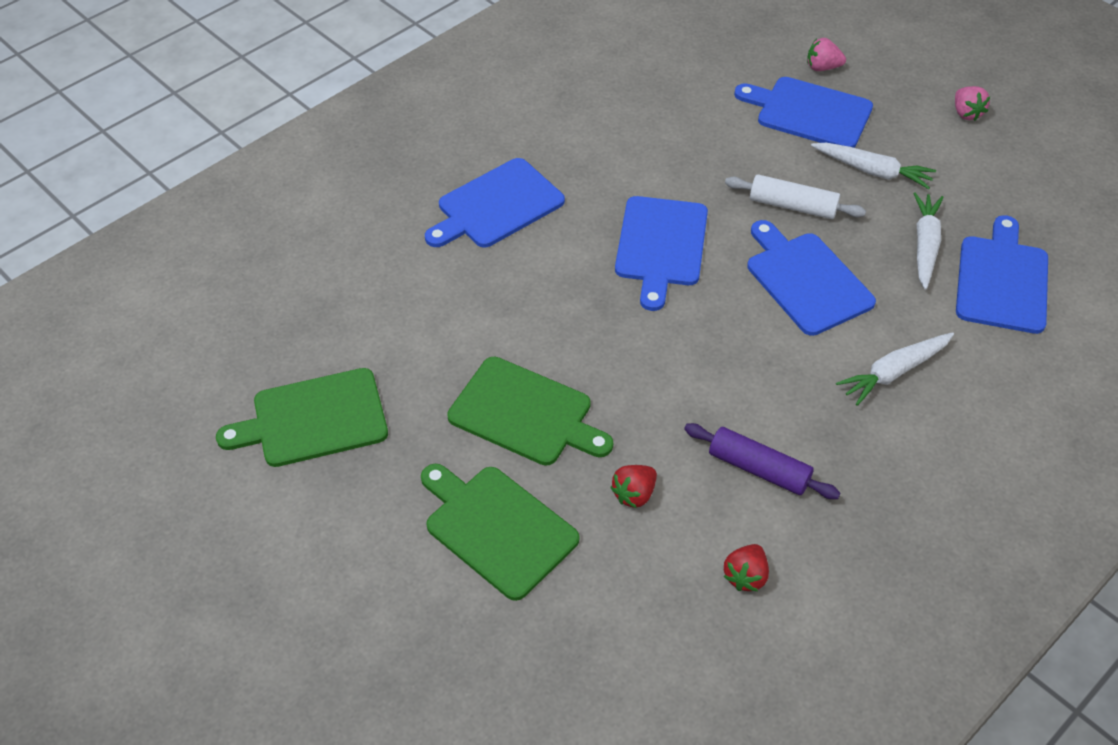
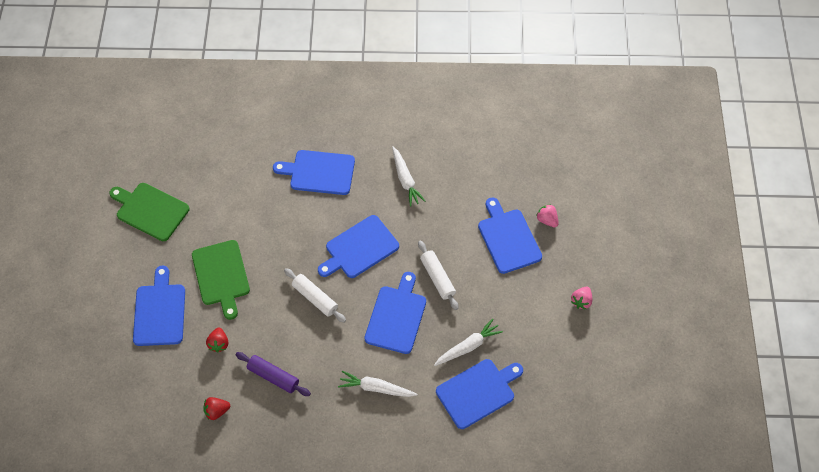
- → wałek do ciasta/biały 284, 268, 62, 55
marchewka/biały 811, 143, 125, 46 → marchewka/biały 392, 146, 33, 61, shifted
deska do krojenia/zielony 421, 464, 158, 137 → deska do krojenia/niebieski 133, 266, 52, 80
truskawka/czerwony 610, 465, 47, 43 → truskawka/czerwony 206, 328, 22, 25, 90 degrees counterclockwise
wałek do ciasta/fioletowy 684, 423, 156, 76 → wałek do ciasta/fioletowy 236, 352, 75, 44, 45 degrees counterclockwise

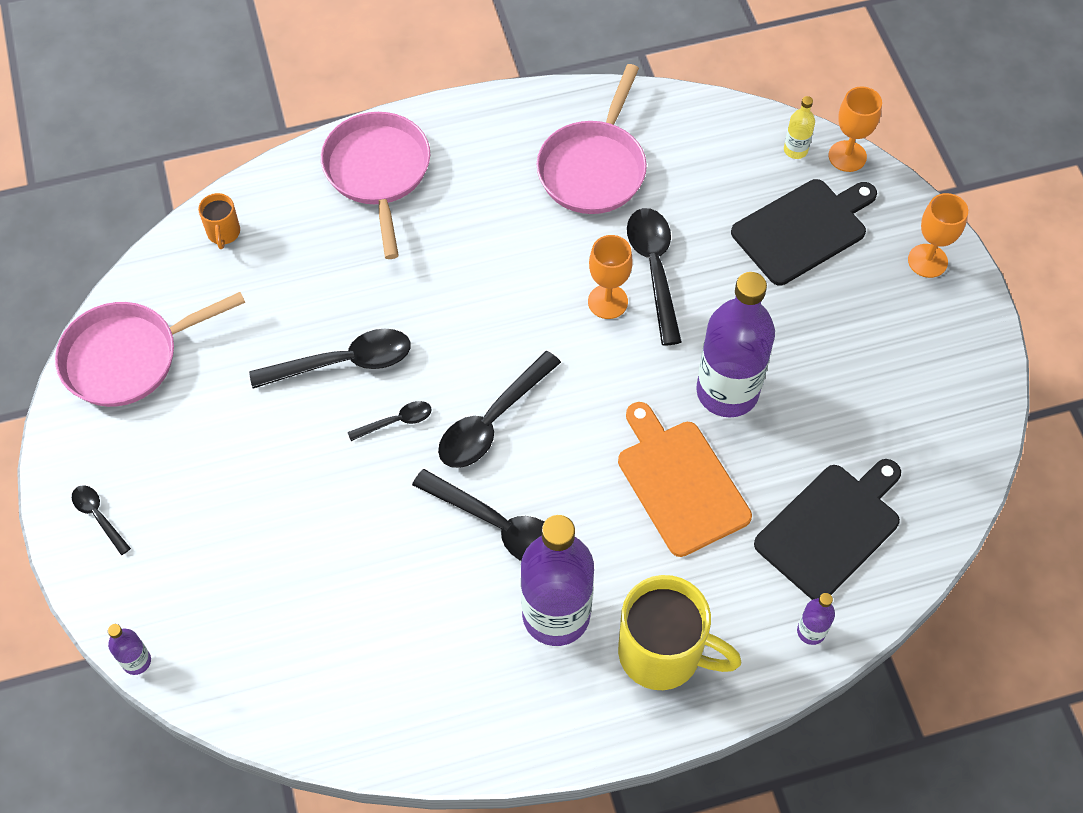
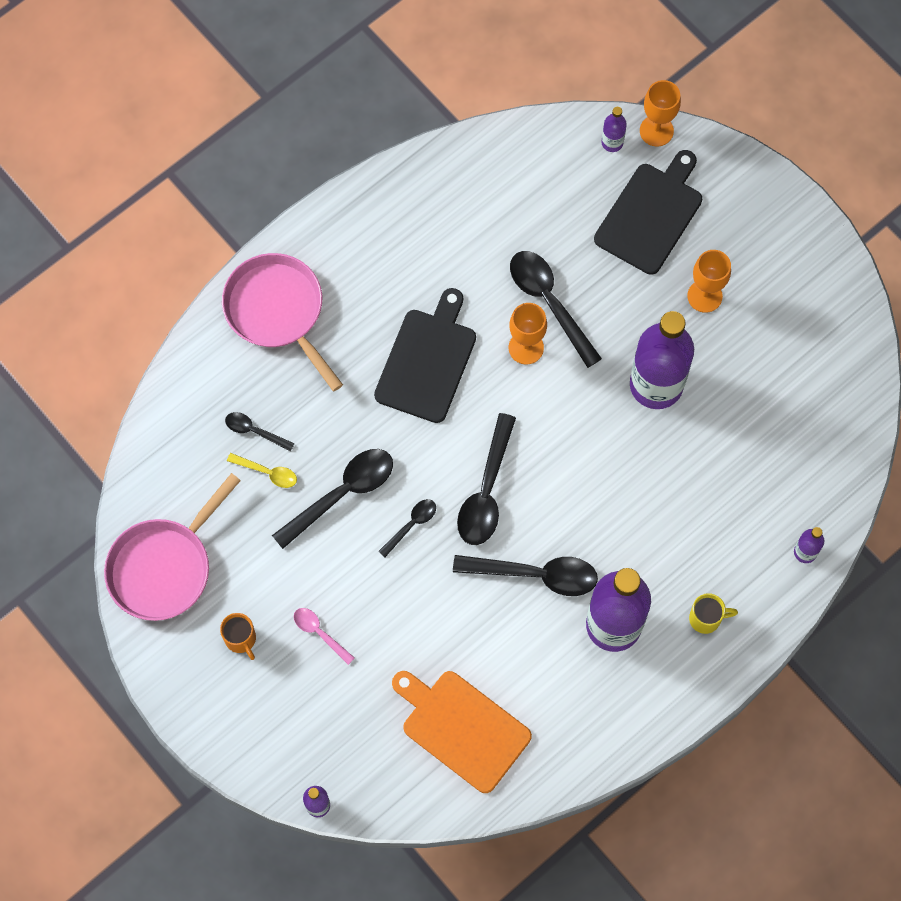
patelnia/różowy 536, 64, 111, 150 → -
- → łyżka/żółty 227, 453, 70, 35
- → łyżka/różowy 294, 608, 61, 57
łyżka/czarny 72, 485, 59, 70 → łyżka/czarny 225, 412, 70, 40, shifted
kubek/pomarańczowy 198, 193, 42, 56 → kubek/pomarańczowy 220, 613, 36, 47, shifted
deska do krojenia/pomarańczowy 618, 402, 134, 155 → deska do krojenia/pomarańczowy 392, 671, 140, 122, shifted
deska do krojenia/czarny 754, 459, 147, 141 → deska do krojenia/czarny 374, 288, 102, 135, shifted
kielich/pomarańczowy 908, 193, 60, 85 → kielich/pomarańczowy 687, 250, 44, 63, shifted
butelka/żółty 784, 96, 31, 63 → butelka/fioletowy 601, 107, 26, 45
kubek/żółty 618, 575, 124, 115 → kubek/żółty 689, 593, 49, 41, x0.47

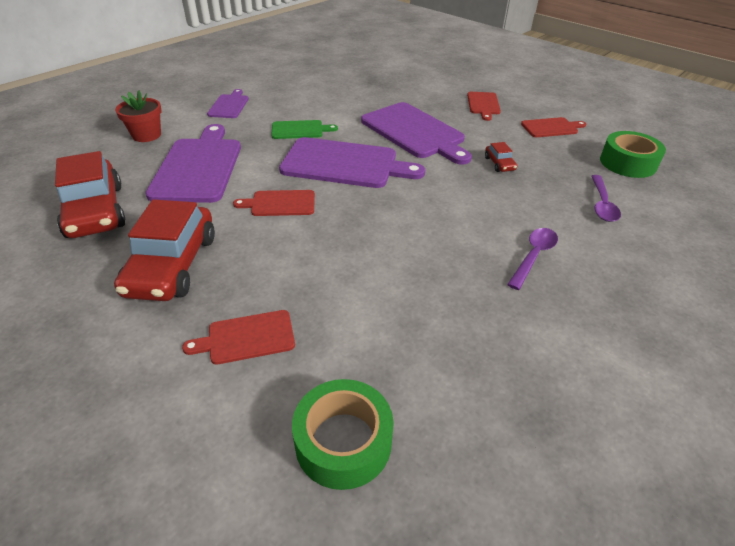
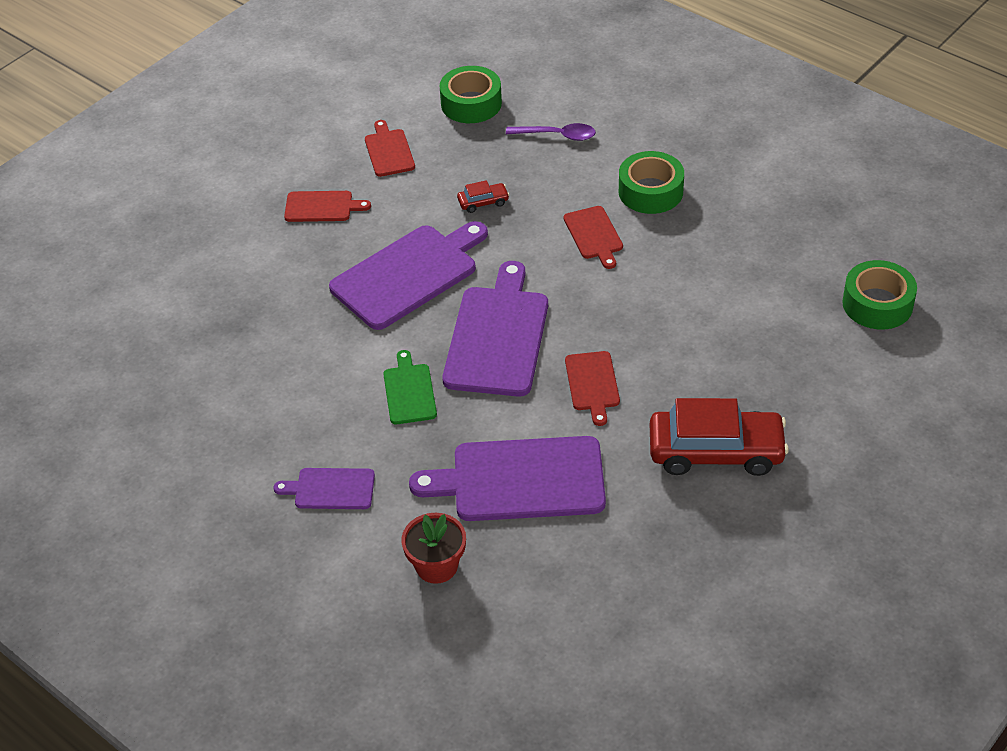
samochód/czerwony 55, 151, 70, 87 → -
deska do krojenia/czerwony 182, 310, 113, 55 → deska do krojenia/czerwony 563, 206, 60, 63, shifted
łyżka/fioletowy 507, 228, 51, 62 → taśma klejąca/zielony 619, 151, 65, 63

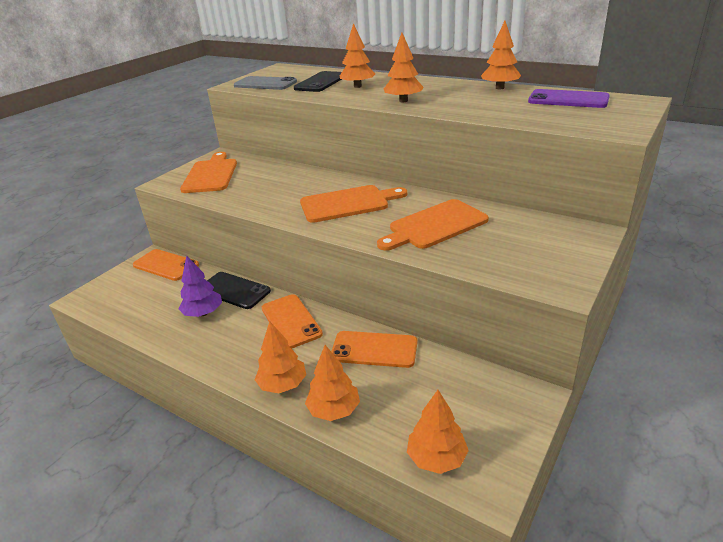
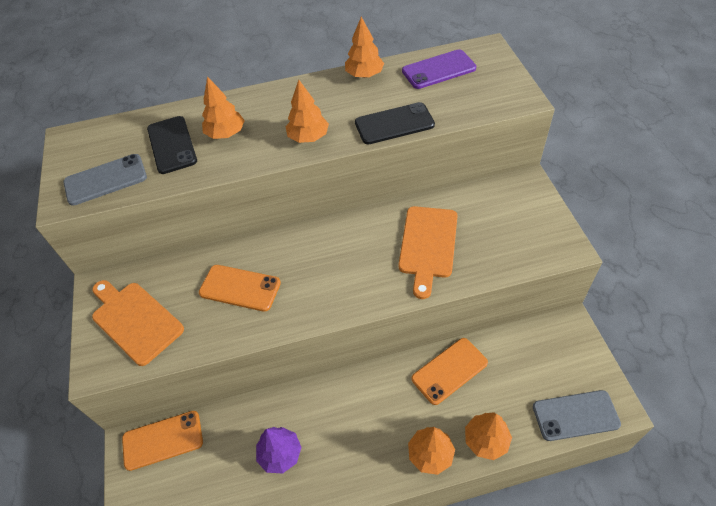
deska do krojenia/pomarańczowy 300, 185, 107, 38 → -
telefon/czarny 207, 272, 64, 37 → telefon/czarny 355, 102, 80, 43, shifted
telefon/pomarańczowy 262, 294, 61, 55 → telefon/pomarańczowy 199, 265, 82, 47, shifted
drzewko/pomarańczowy 407, 390, 62, 84 → telefon/szary 533, 390, 88, 51

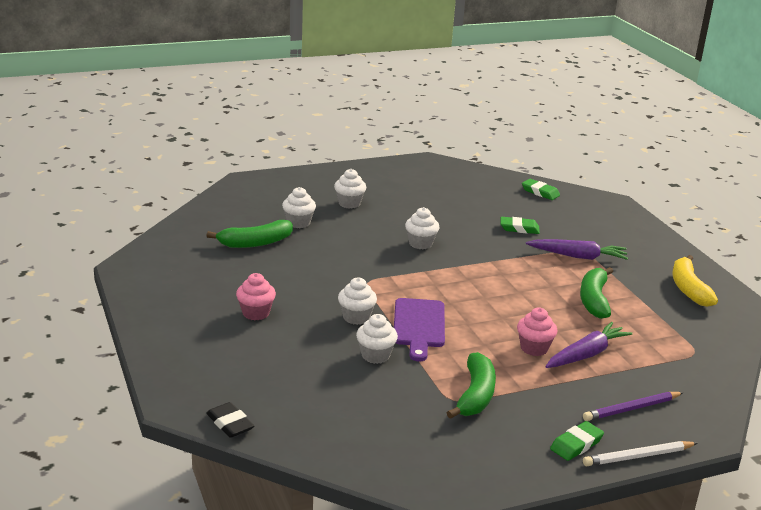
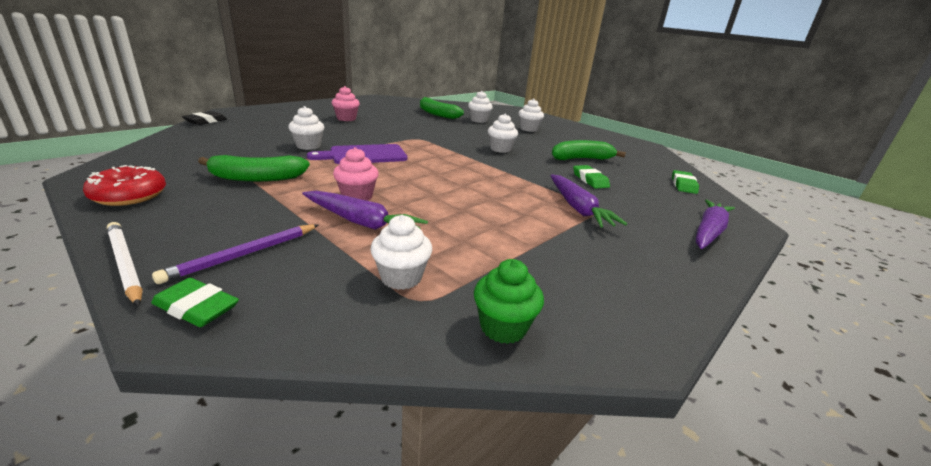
banan/żółty 672, 255, 46, 52 → -
- → donut/czerwony 83, 165, 83, 41
- → muffinka/zielony 474, 259, 70, 85
- → marchewka/fioletowy 696, 199, 39, 50
muffinka/biały 338, 277, 39, 48 → muffinka/biały 370, 215, 62, 75, shifted
gumka do mazania/zielony 550, 421, 54, 40 → gumka do mazania/zielony 151, 278, 88, 49, shifted
banan/zielony 580, 267, 33, 52 → banan/zielony 552, 140, 74, 20, shifted
ołówek/fioletowy 583, 392, 101, 29 → ołówek/fioletowy 152, 224, 167, 60, 90 degrees counterclockwise

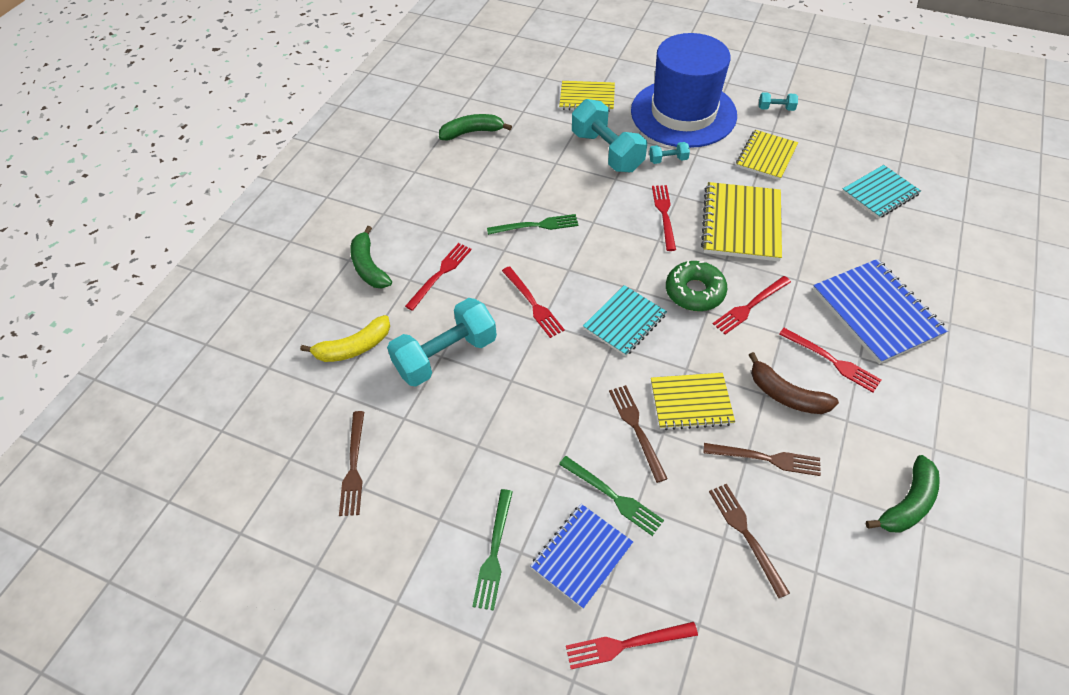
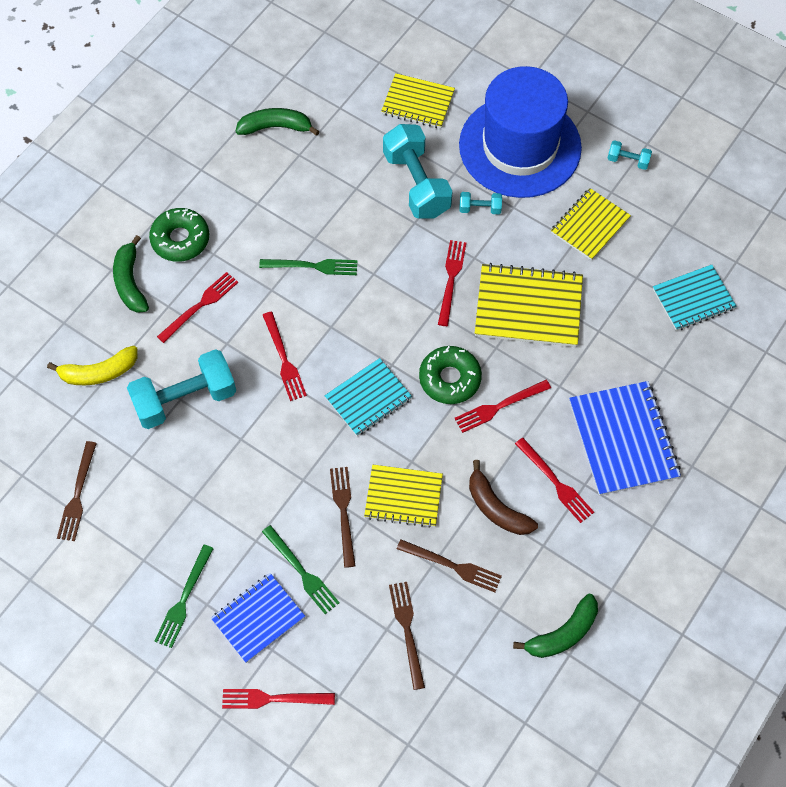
- → donut/zielony 149, 208, 60, 54
zeszyt/żółty 701, 182, 81, 79 → zeszyt/żółty 475, 263, 108, 84, 75 degrees clockwise

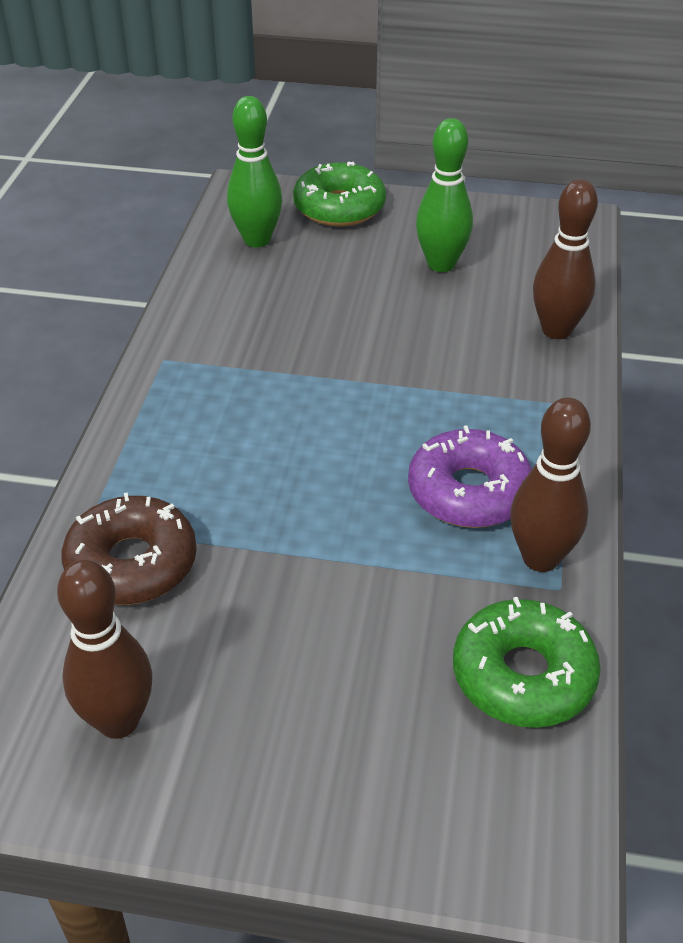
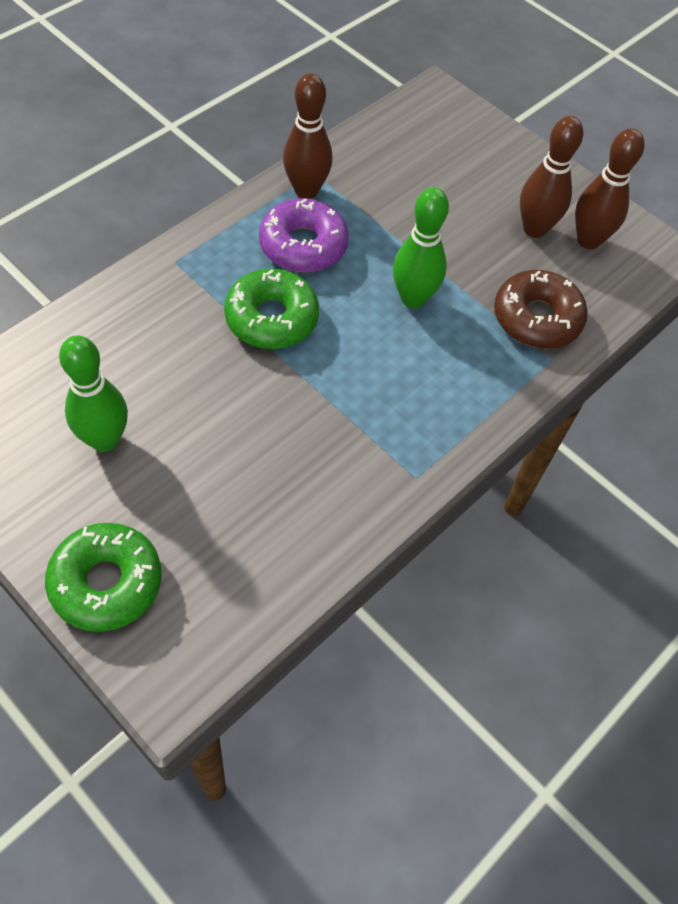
kręgiel/zielony 227, 96, 55, 151 → kręgiel/zielony 393, 187, 56, 122, shifted
donut/zielony 453, 597, 148, 131 → donut/zielony 224, 269, 95, 80, shifted
kręgiel/brązowy 533, 179, 65, 160 → kręgiel/brązowy 520, 116, 63, 122, shifted

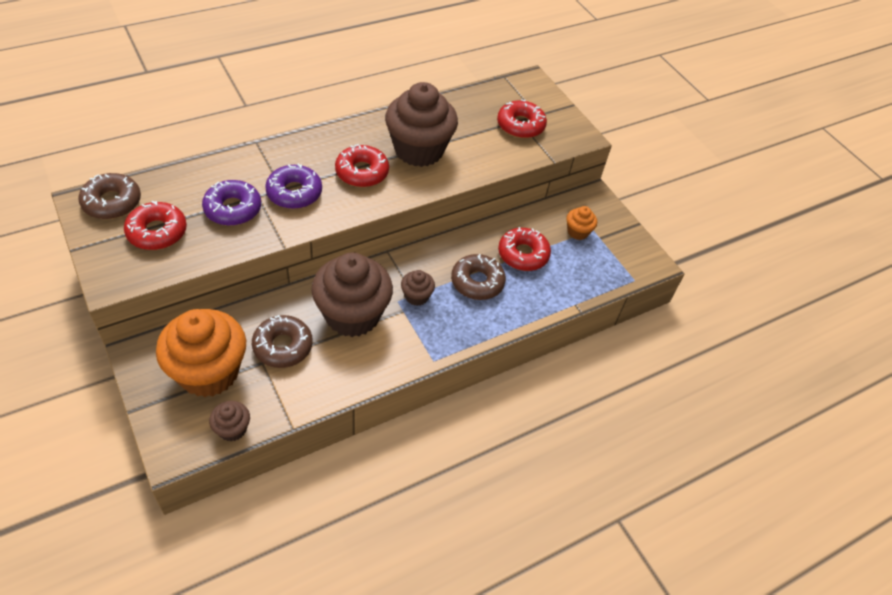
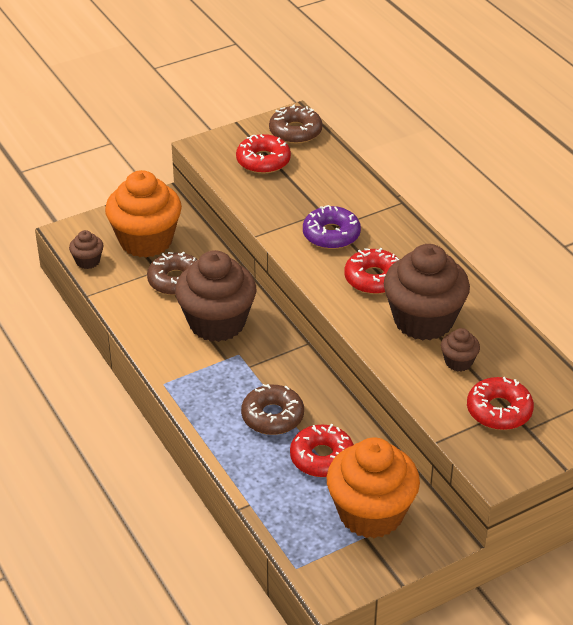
donut/fioletowy 202, 180, 59, 46 → -
muffinka/brązowy 401, 270, 34, 36 → muffinka/brązowy 441, 328, 39, 44, shifted
muffinka/pomarańczowy 567, 206, 30, 34 → muffinka/pomarańczowy 327, 437, 93, 101, x2.24

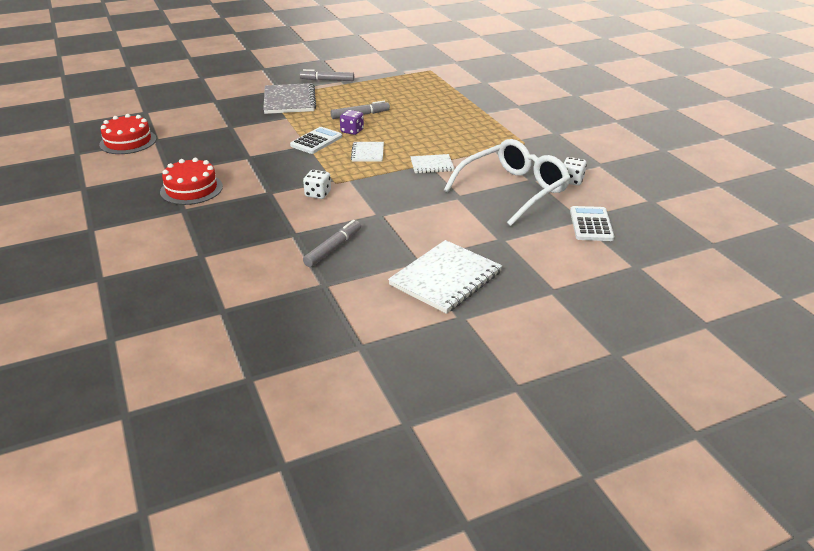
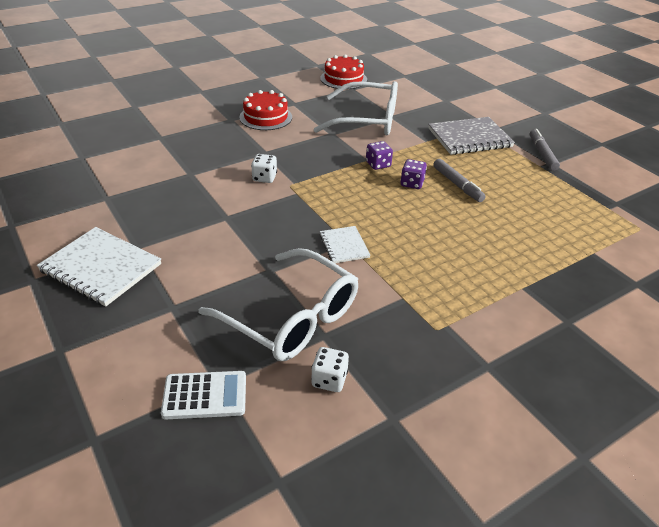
flamaster/szary 303, 220, 58, 47 → -
zeszyt/biały 351, 142, 33, 20 → -
- → okulary/biały 314, 81, 84, 54
kalkulator/biały 290, 127, 52, 27 → kostka do gry/fioletowy 366, 141, 27, 29

